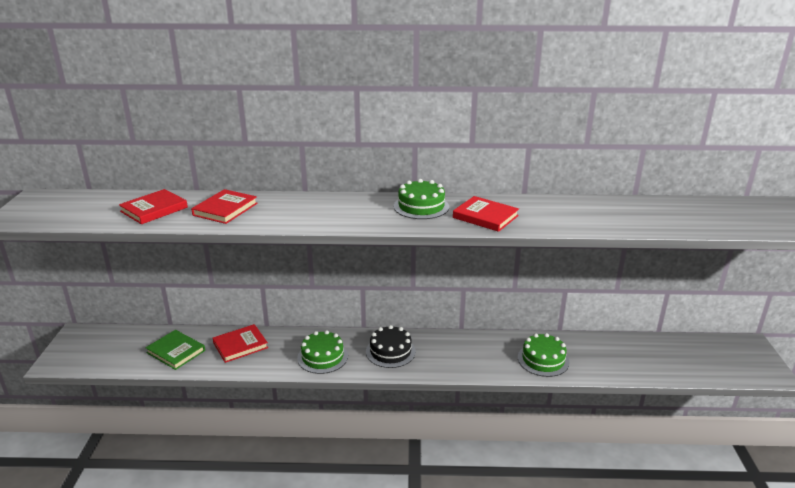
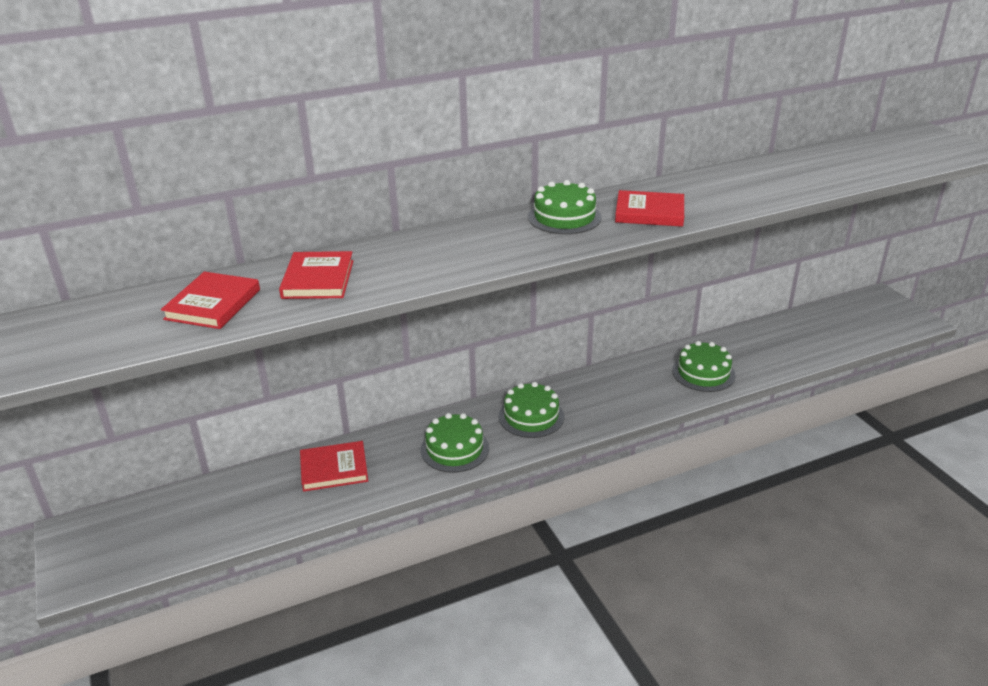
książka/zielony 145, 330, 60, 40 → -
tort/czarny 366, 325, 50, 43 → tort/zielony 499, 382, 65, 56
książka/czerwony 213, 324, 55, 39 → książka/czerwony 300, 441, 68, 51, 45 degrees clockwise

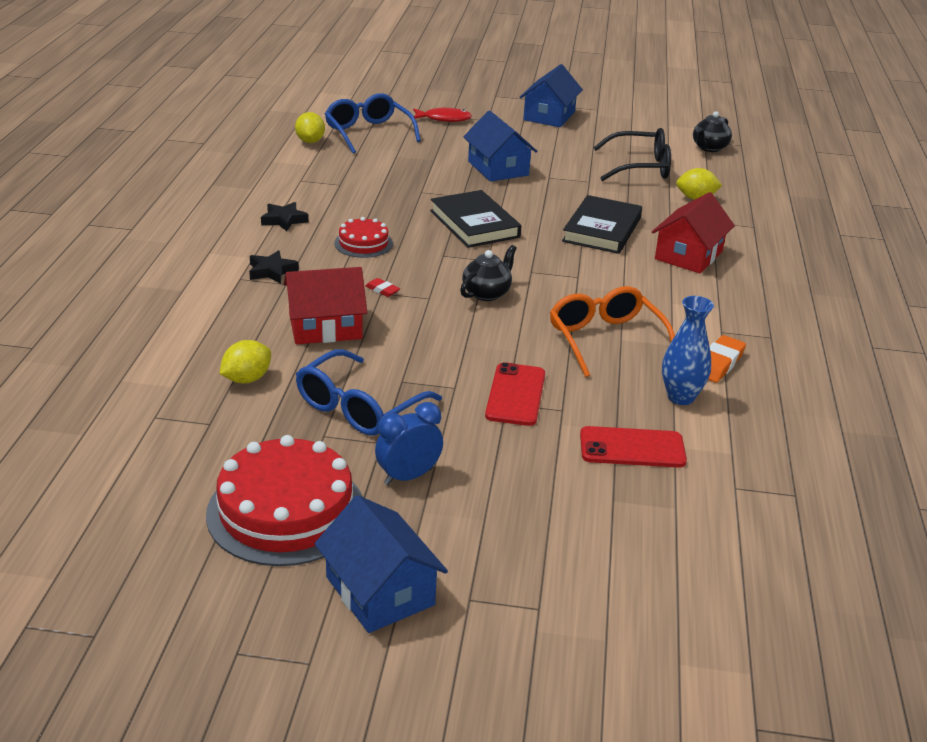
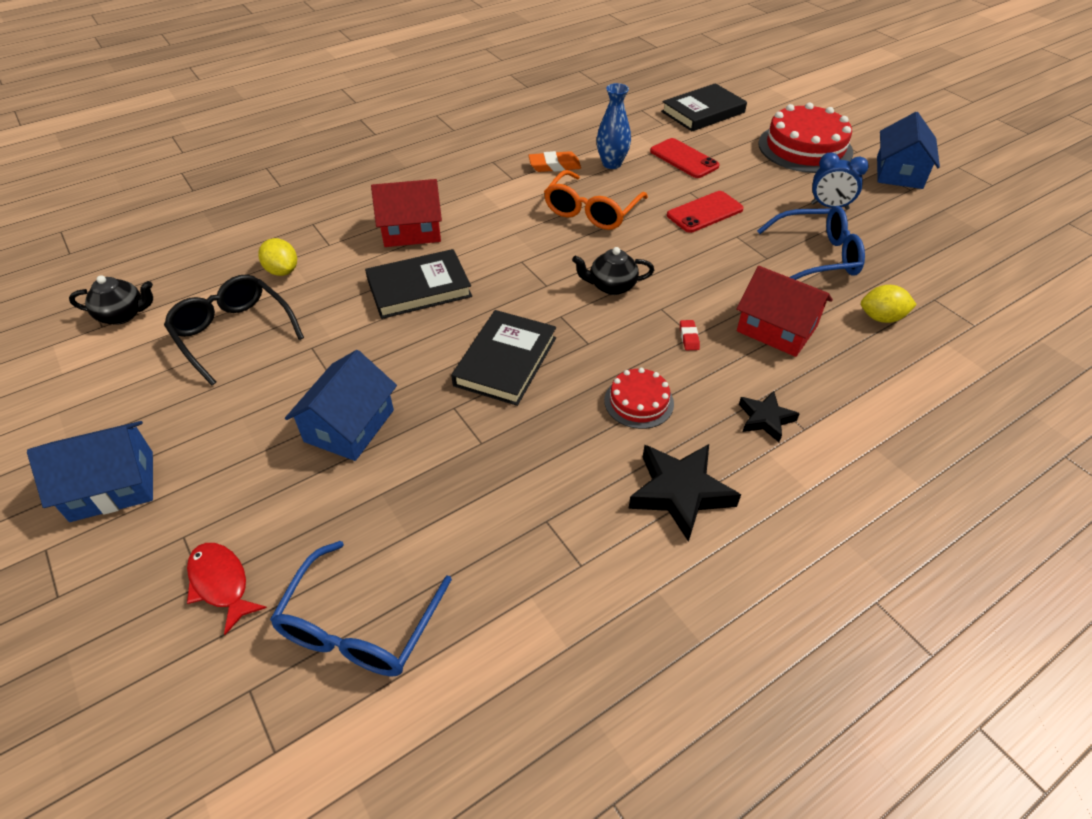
cytryna/żółty 295, 112, 30, 31 → -
- → książka/czarny 661, 83, 86, 48
tort/czerwony 206, 435, 157, 131 → tort/czerwony 758, 103, 95, 70, shifted
gwiazda/czarny 261, 202, 48, 29 → gwiazda/czarny 628, 444, 113, 98, x1.69

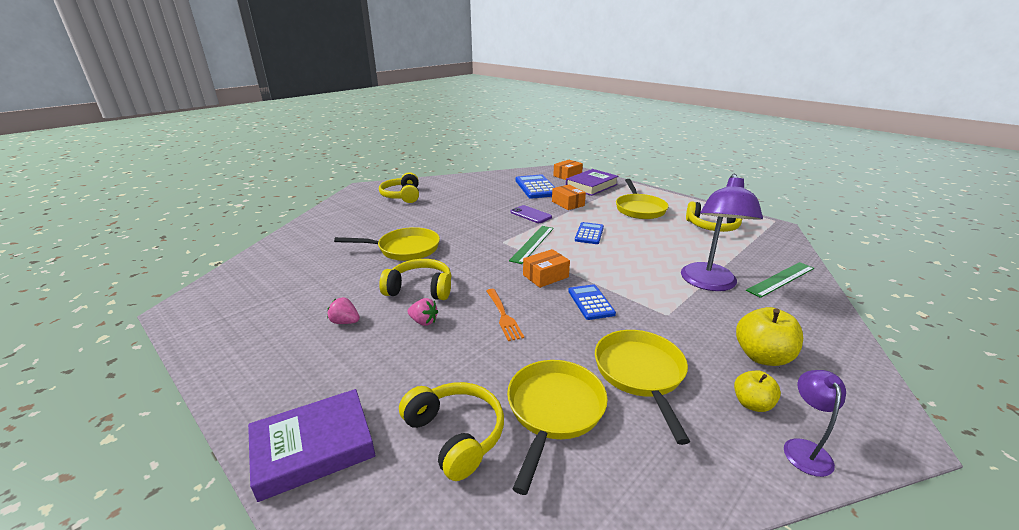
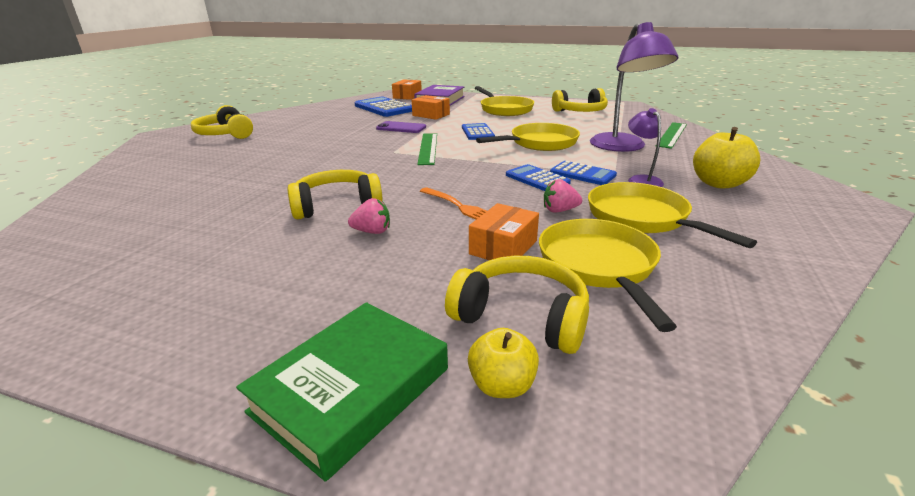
- → kalkulator/niebieski 550, 161, 67, 24
truskawka/różowy 327, 297, 33, 27 → truskawka/różowy 544, 179, 38, 33, shifted
patelnia/żółty 334, 227, 106, 34 → patelnia/żółty 476, 123, 104, 28, shifted
pudełko/pomarańczowy 523, 249, 47, 39 → pudełko/pomarańczowy 469, 203, 70, 57, shifted
jabłko/żółty 734, 371, 47, 41 → jabłko/żółty 468, 328, 71, 70, shifted
lampka/fioletowy 784, 370, 62, 107 → lampka/fioletowy 628, 108, 36, 79, shifted
książka/fioletowy 248, 389, 128, 113 → książka/zielony 236, 302, 212, 180

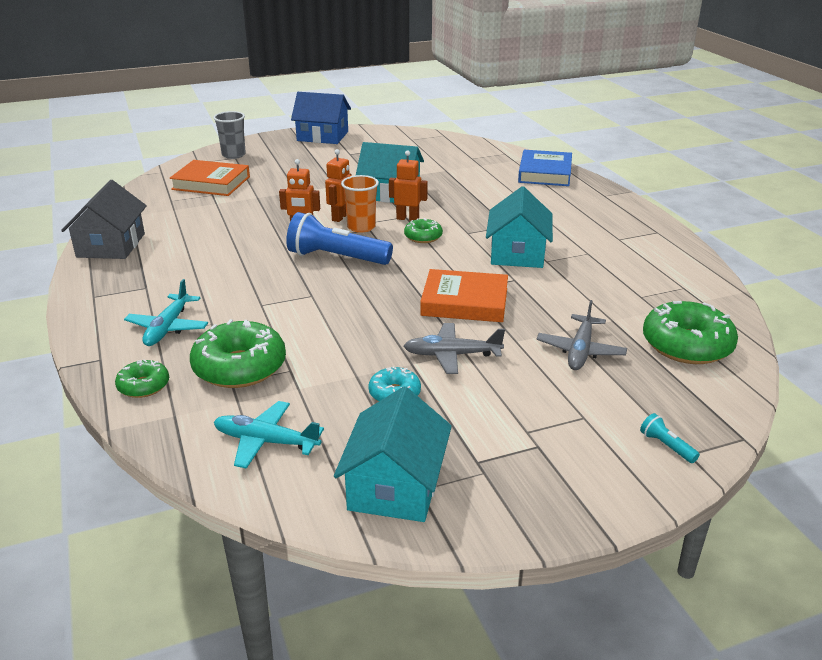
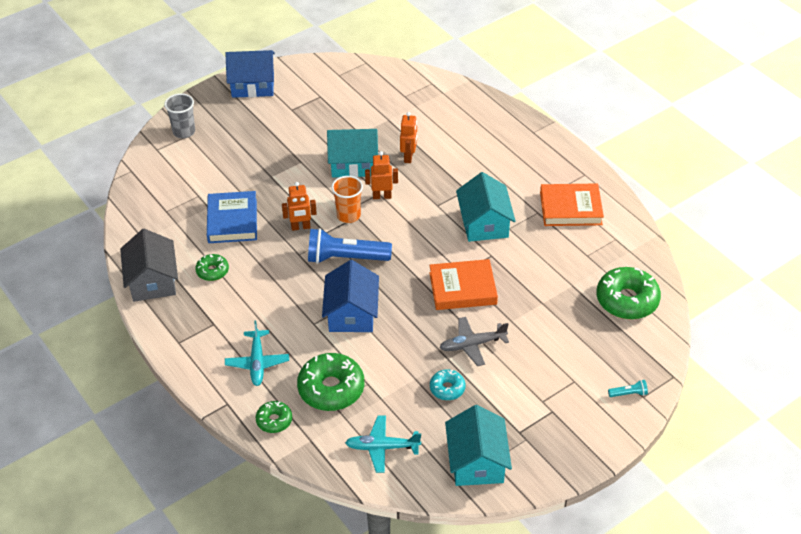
samolot/szary 536, 300, 91, 70 → -
- → domek/niebieski 322, 260, 57, 72
książka/pomarańczowy 170, 160, 80, 36 → książka/pomarańczowy 540, 183, 64, 43, shifted
robot/pomarańczowy 325, 149, 27, 73 → robot/pomarańczowy 400, 112, 17, 51, shifted
donut/zielony 404, 218, 39, 25 → donut/zielony 195, 254, 34, 27, shifted
książka/niebieski 518, 150, 54, 36 → książka/niebieski 207, 191, 50, 52, shifted
latarka/turkusowy 640, 413, 60, 50 → latarka/turkusowy 608, 380, 40, 17, 135 degrees clockwise

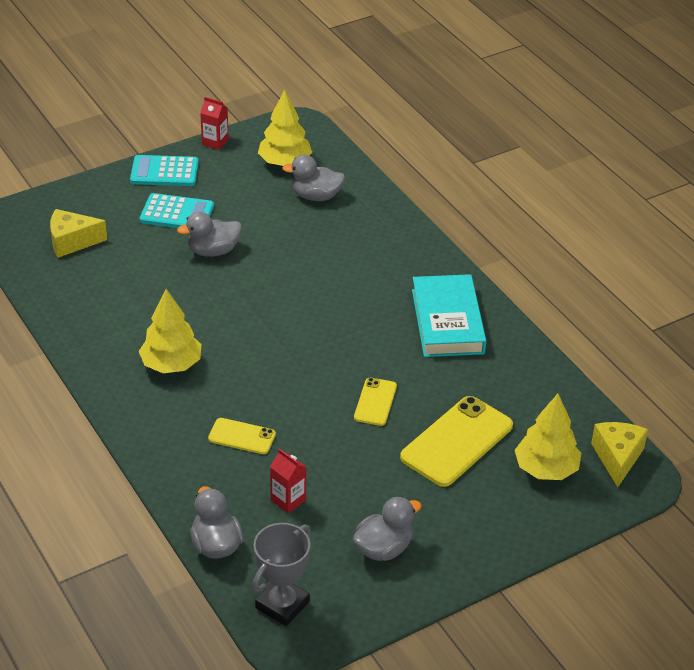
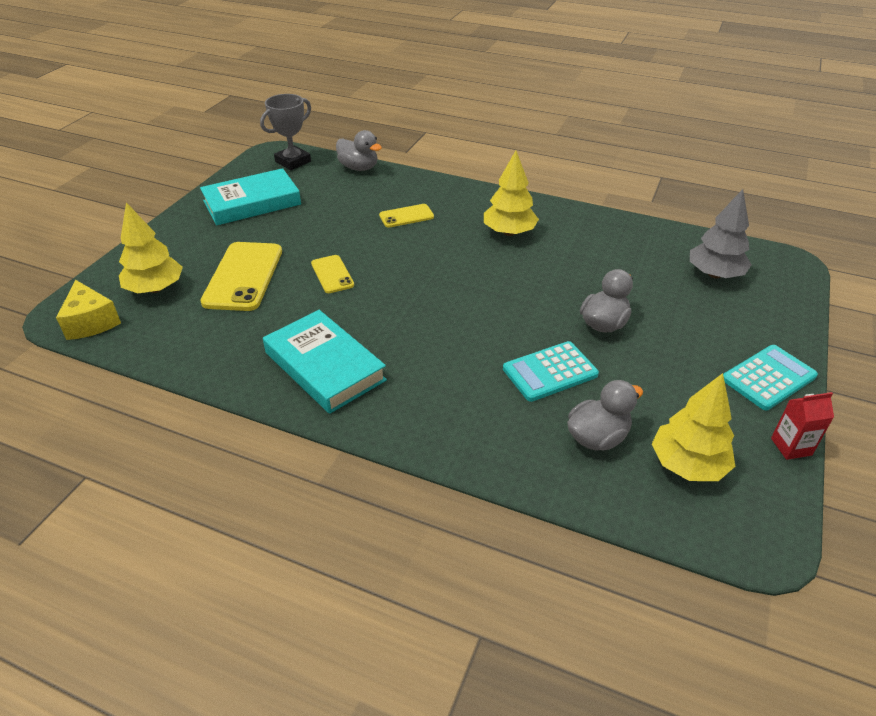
karton mleka/czerwony 270, 449, 36, 65 → -
kalkulator/turkusowy 140, 193, 74, 35 → kalkulator/turkusowy 503, 341, 96, 61, shifted
ser/żółty 50, 209, 57, 49 → drzewko/szary 690, 189, 62, 89
kaczka/szary 353, 497, 69, 64 → książka/turkusowy 200, 168, 101, 57
puchar/szary 252, 523, 59, 103 → puchar/szary 260, 94, 51, 76, 45 degrees clockwise

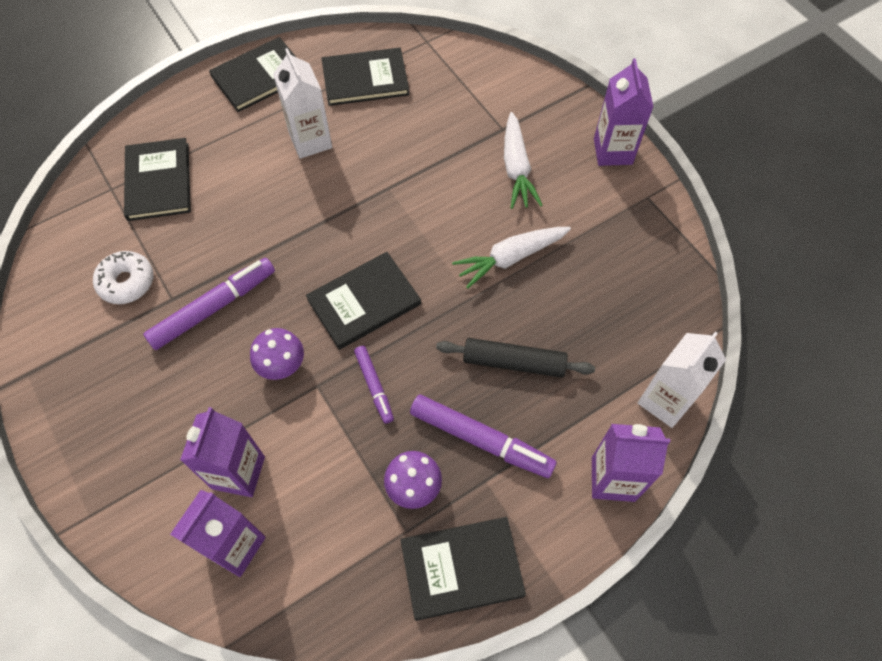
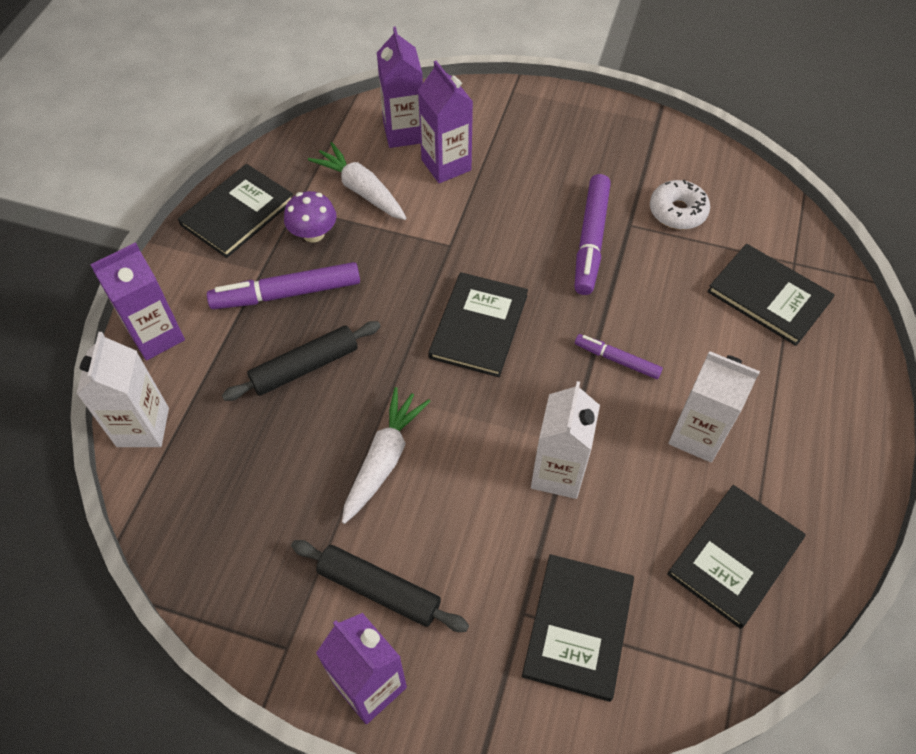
grzyb/fioletowy 250, 328, 54, 52 → -
- → wałek do ciasta/czarny 291, 540, 178, 92
- → karton mleka/biały 531, 381, 69, 118
książka/czarny 209, 37, 87, 75 → książka/czarny 522, 554, 112, 148, shifted
flamaster/fioletowy 354, 346, 40, 78 → flamaster/fioletowy 575, 334, 88, 45, shifted
marchewka/biały 504, 112, 38, 97 → marchewka/biały 308, 142, 98, 78, shifted

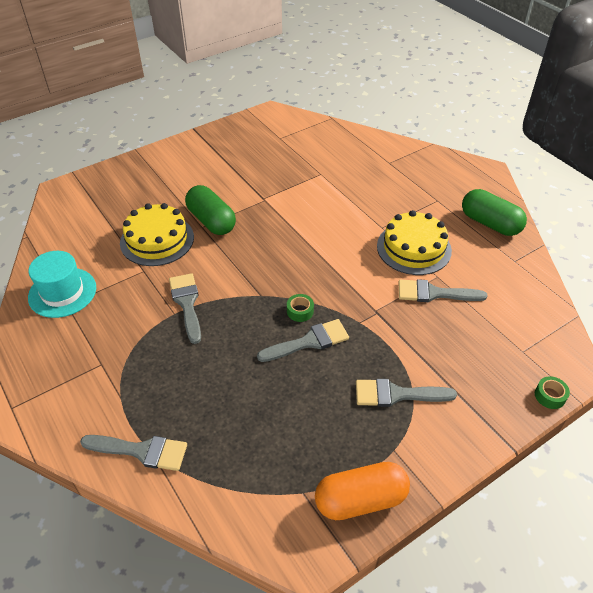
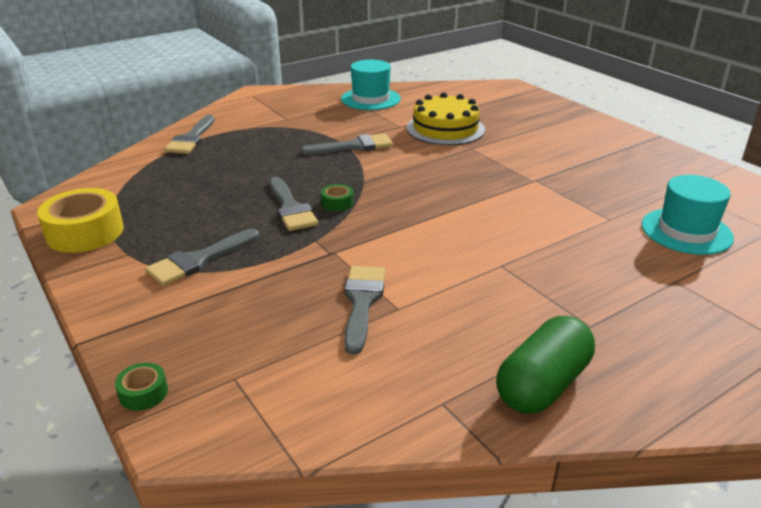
kapsułka/zielony 185, 185, 51, 50 → -
tort/żółty 377, 210, 75, 65 → -
- → kapelusz/turkusowy 642, 175, 92, 80
kapsułka/pomarańczowy 315, 462, 95, 58 → taśma klejąca/żółty 37, 188, 87, 65
pędzel/szary 356, 379, 101, 28 → pędzel/szary 145, 229, 114, 57, 135 degrees counterclockwise

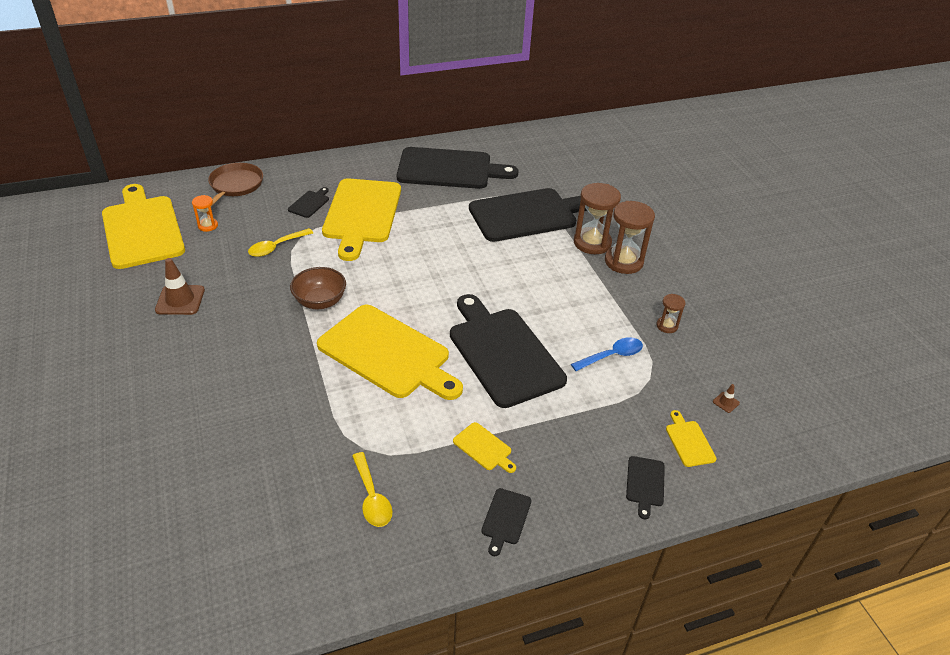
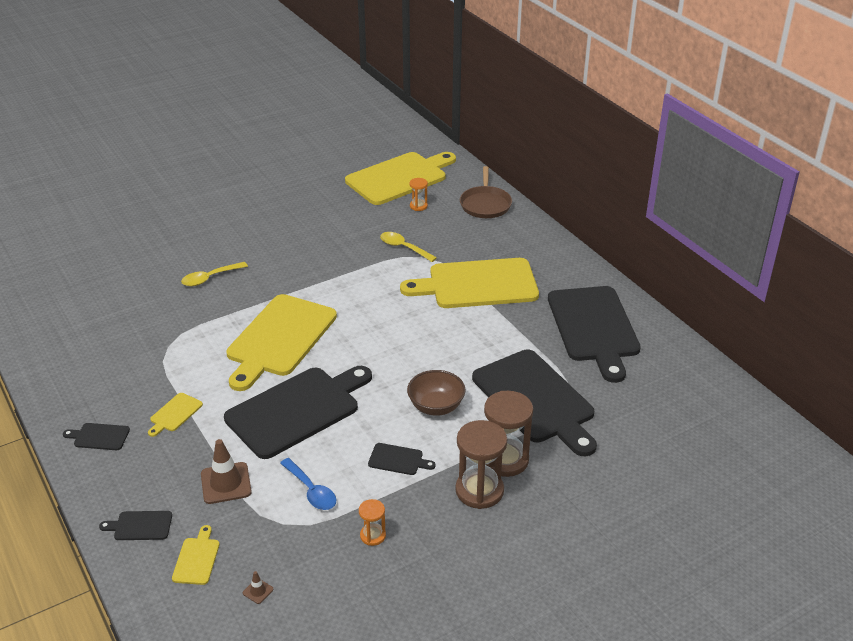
pachołek/brązowy 155, 258, 50, 57 → pachołek/brązowy 201, 439, 51, 65, shifted
deska do krojenia/czarny 288, 187, 41, 31 → deska do krojenia/czarny 368, 443, 68, 32, shifted
miska/brązowy 290, 267, 56, 42 → miska/brązowy 407, 370, 58, 46, shifted
łyżka/żółty 352, 452, 40, 75 → łyżka/żółty 181, 262, 67, 24, shifted
klepsydra/brązowy 657, 294, 28, 39 → klepsydra/pomarańczowy 359, 499, 27, 47
patelnia/brązowy 208, 163, 55, 44 → patelnia/brązowy 460, 166, 52, 52, 90 degrees clockwise
deska do krojenia/żółty 666, 410, 51, 57 → deska do krojenia/żółty 172, 525, 48, 60, 60 degrees counterclockwise

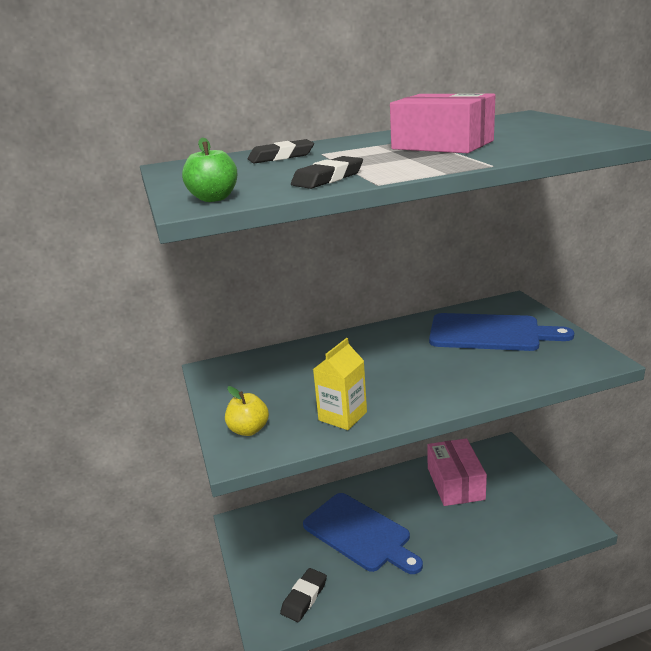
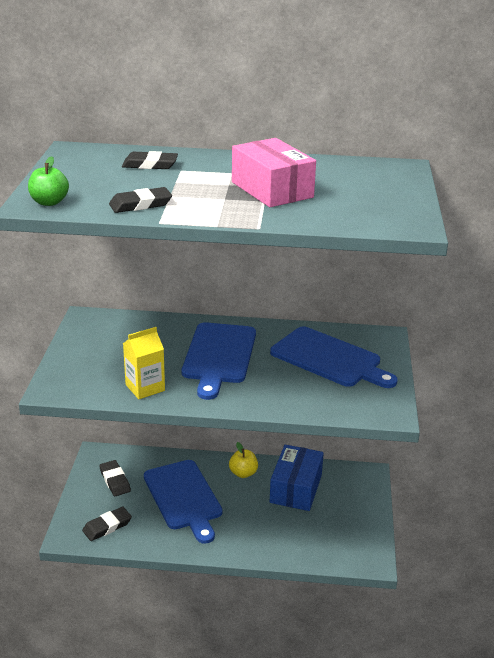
- → gumka do mazania/czarny 99, 460, 32, 36
- → deska do krojenia/niebieski 182, 322, 74, 78
jabłko/żółty 225, 386, 44, 50 → jabłko/żółty 229, 442, 29, 36, shifted
pudełko/różowy 427, 438, 60, 68 → pudełko/niebieski 270, 445, 54, 66

